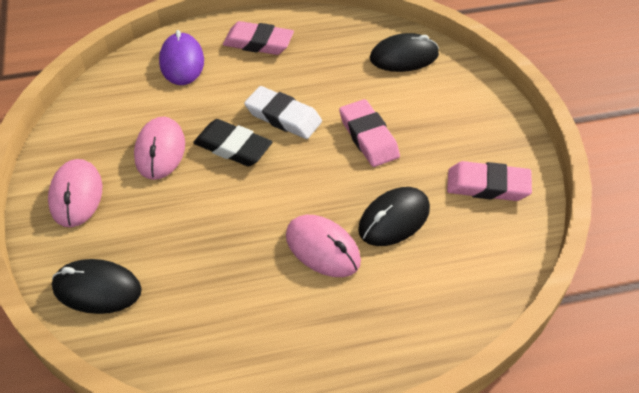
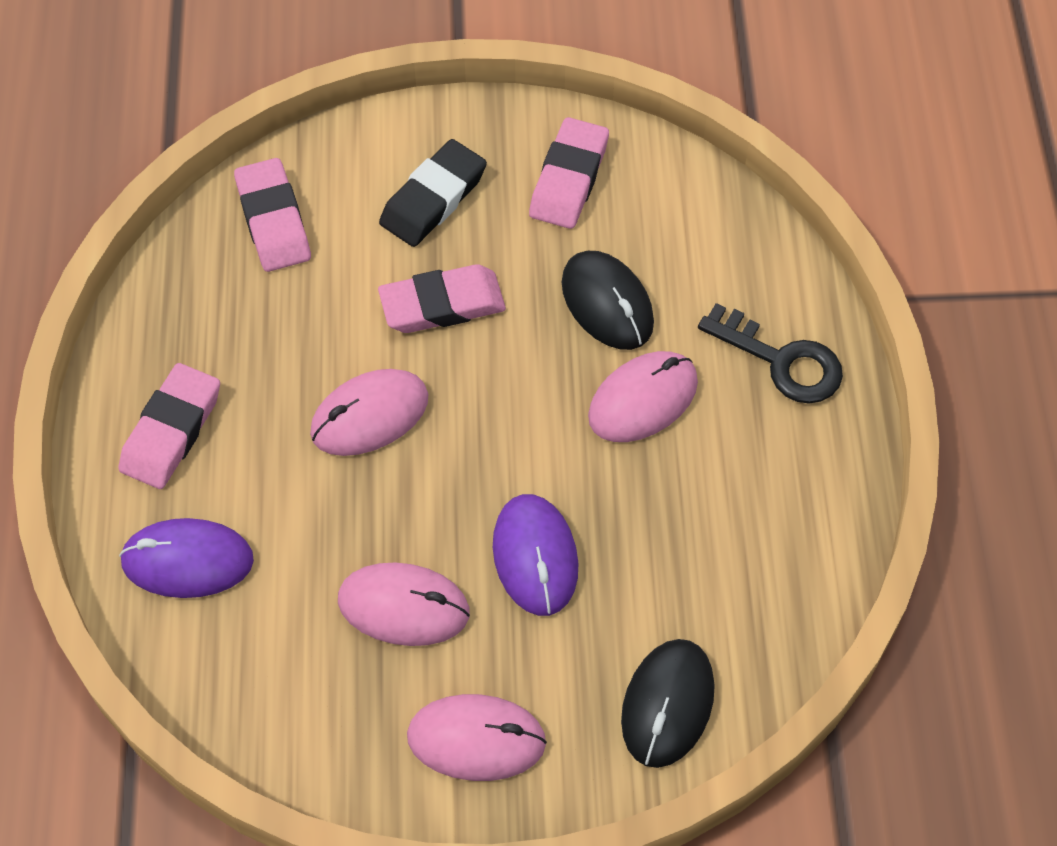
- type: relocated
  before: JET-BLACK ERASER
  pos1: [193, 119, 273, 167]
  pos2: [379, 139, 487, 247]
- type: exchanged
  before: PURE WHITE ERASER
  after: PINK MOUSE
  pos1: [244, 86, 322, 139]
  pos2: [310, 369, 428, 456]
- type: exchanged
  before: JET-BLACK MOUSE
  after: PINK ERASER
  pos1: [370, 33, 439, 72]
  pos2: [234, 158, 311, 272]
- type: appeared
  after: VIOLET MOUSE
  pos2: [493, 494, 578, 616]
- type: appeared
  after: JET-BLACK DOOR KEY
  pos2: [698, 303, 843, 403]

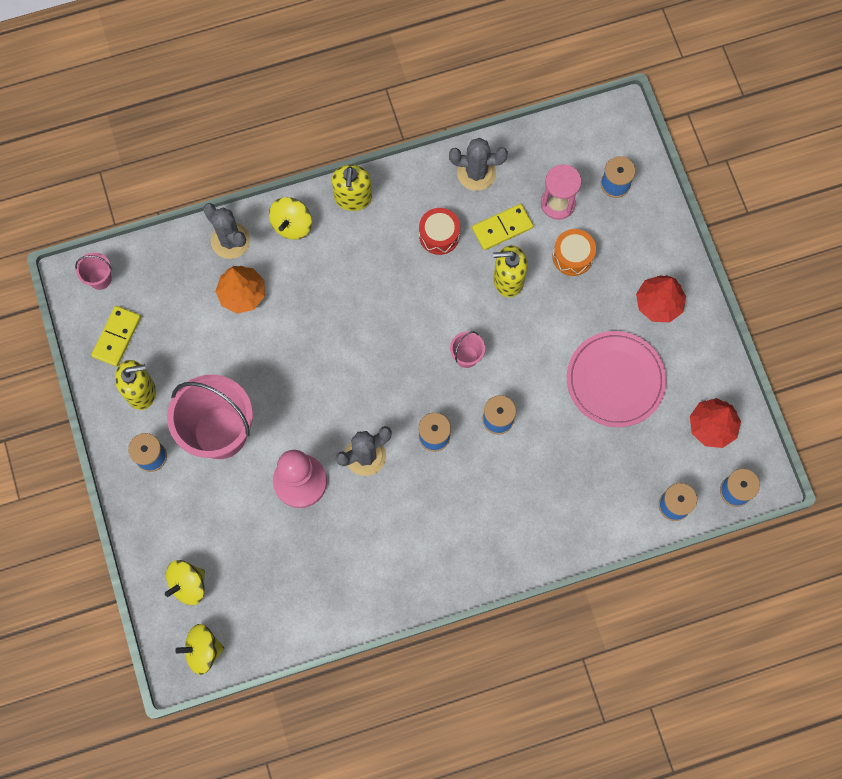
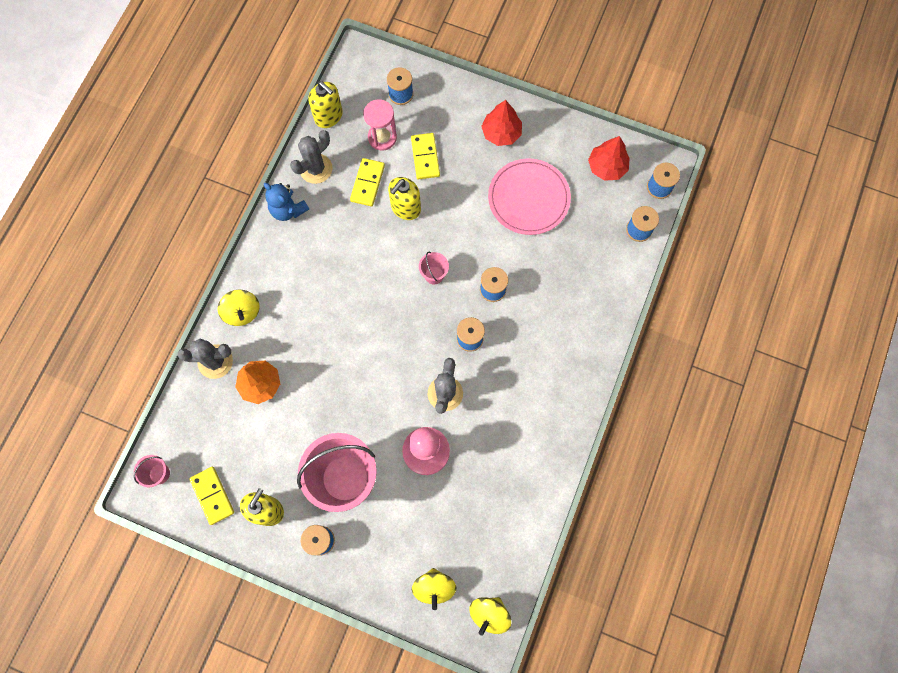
- type: relocated
  before: BRIGHT YELLOW PUMP BOTTLE
  pos1: [332, 165, 372, 211]
  pos2: [308, 81, 343, 128]
- type: missing
  before: CRIMSON SNARE DRUM
  pos1: [419, 208, 460, 255]
- type: exchanged
  before: BRIGHT ORANGE SNARE DRUM
  after: BRIGHT YELLOW DOMINO
  pos1: [553, 229, 596, 276]
  pos2: [411, 133, 440, 179]
- type: appeared
  after: ROYAL BLUE TEDDY BEAR
  pos2: [264, 183, 309, 221]

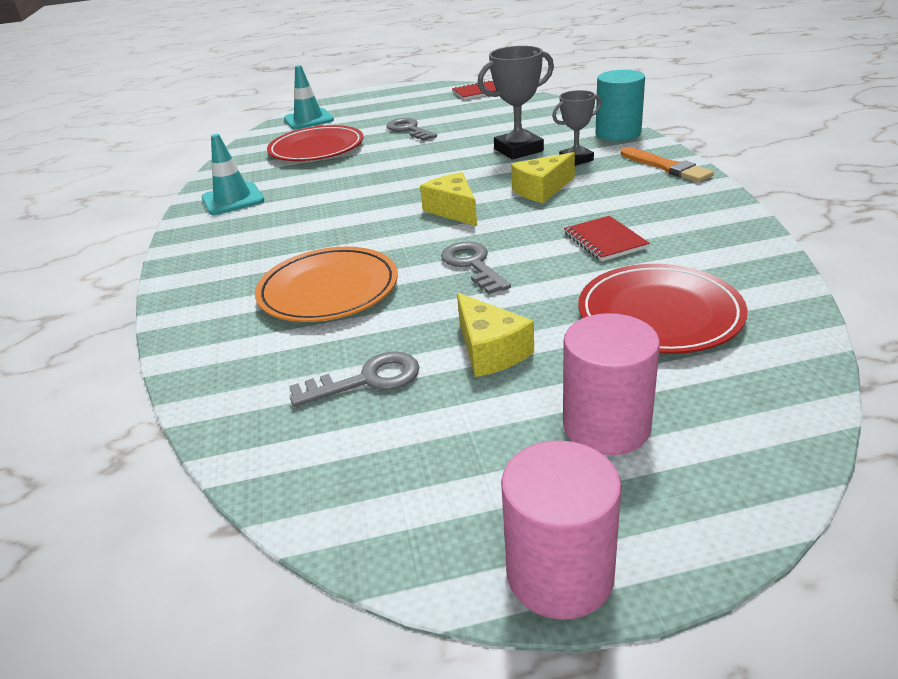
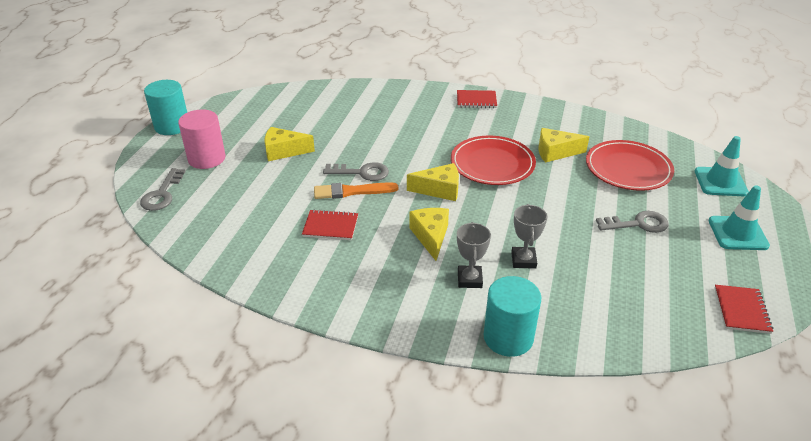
- type: relocated
  before: AQUA ROAD CONE
  pos1: [201, 134, 265, 215]
  pos2: [708, 185, 770, 250]
- type: missing
  before: BRIGHT ORANGE PLATE
  pos1: [255, 247, 398, 322]
- type: relocated
  before: ASH-GREY DOOR KEY
  pos1: [289, 351, 419, 407]
  pos2: [140, 168, 186, 211]
- type: size
  before: ASH-GREY AWARD CUP
  pos1: [477, 46, 554, 160]
  pos2: [511, 204, 547, 269]
  scale: 0.65
- type: colour
  before: PINK SOLID CYLINDER
  after: AQUA SOLID CYLINDER
  pos1: [501, 440, 622, 620]
  pos2: [144, 80, 187, 135]
- type: relocated
  before: CRIMSON PLATE
  pos1: [578, 264, 747, 354]
  pos2: [451, 136, 536, 185]
- type: relocated
  before: BRIGHT ORANGE BRUSH
  pos1: [620, 147, 714, 182]
  pos2: [314, 182, 398, 199]
- type: appeared
  after: CRIMSON NOTEPAD
  pos2: [457, 90, 497, 108]
- type: appeared
  after: BRIGHT YELLOW CHEESE
  pos2: [538, 128, 589, 163]

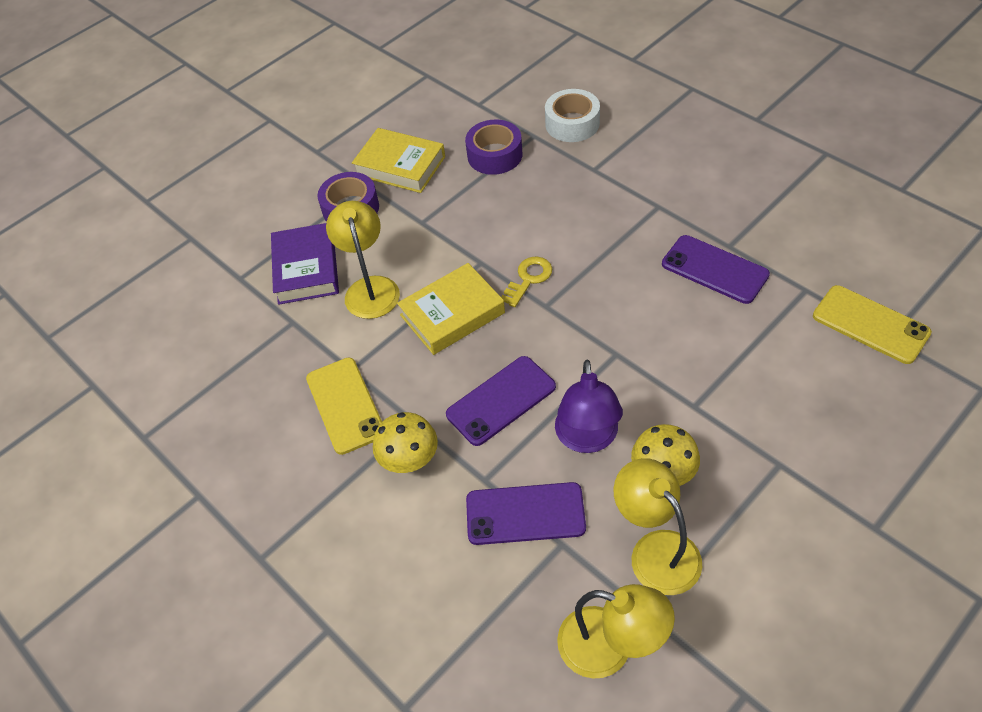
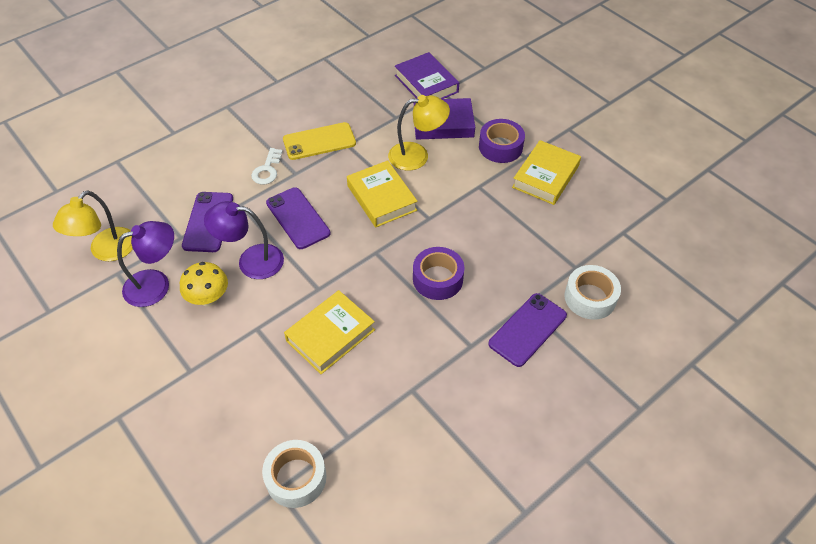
- type: exchanged
  before: BRIGHT YELLOW TOADSTOOL
  after: PURE WHITE DOOR KEY
  pos1: [373, 412, 438, 473]
  pos2: [251, 148, 283, 185]
- type: relocated
  before: VIOLET ROLL OF TAPE
  pos1: [465, 119, 522, 175]
  pos2: [413, 247, 464, 300]
- type: missing
  before: BRIGHT YELLOW DOOR KEY
  pos1: [501, 257, 552, 307]
- type: colour
  before: BRIGHT YELLOW LAMP
  after: VIOLET LAMP
  pos1: [613, 458, 702, 595]
  pos2: [117, 221, 174, 307]
- type: relocated
  before: VIOLET MOBILE PHONE
  pos1: [662, 235, 770, 304]
  pos2: [488, 293, 567, 367]
- type: exchanged
  before: BRIGHT YELLOW MOBILE PHONE
  after: PURE WHITE ROLL OF TAPE
  pos1: [813, 285, 932, 364]
  pos2: [262, 440, 327, 508]
- type: appeared
  after: BRIGHT YELLOW HARDBACK
  pos2: [284, 290, 375, 374]
- type: appeared
  after: VIOLET HARDBACK
  pos2: [395, 52, 459, 99]

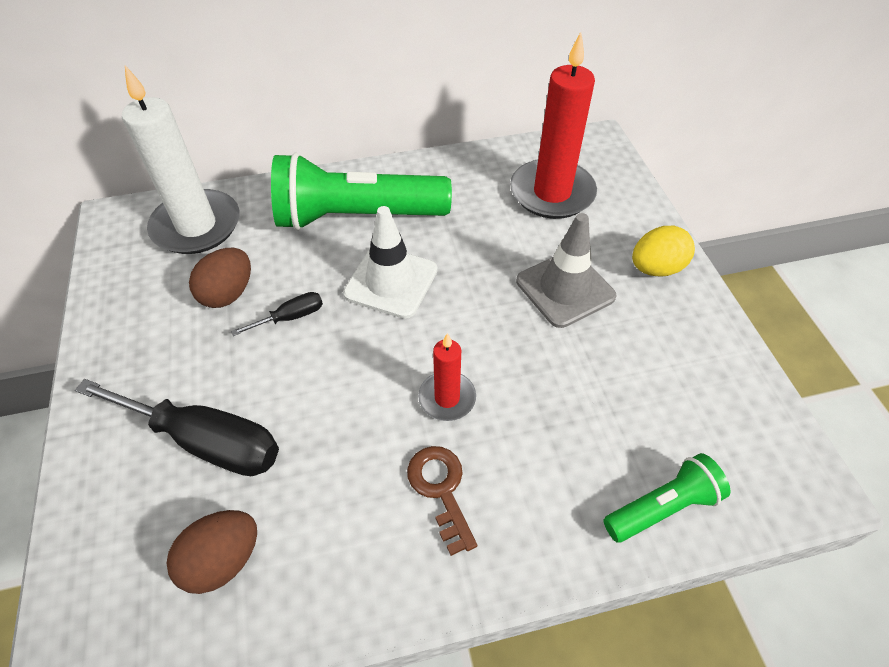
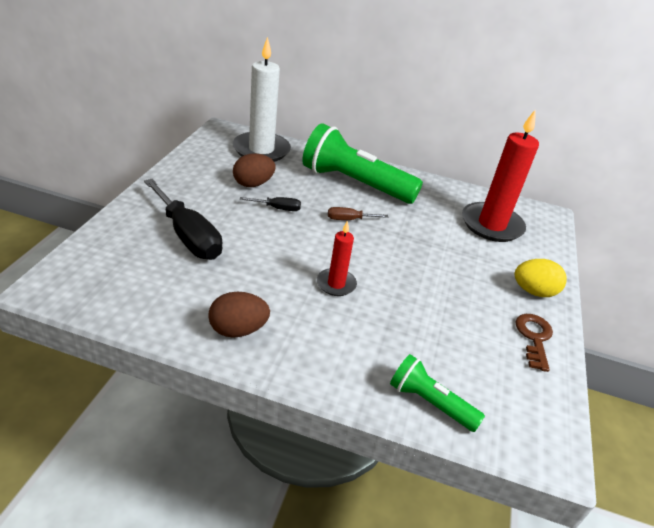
- type: relocated
  before: BROWN EGG
  pos1: [167, 510, 257, 594]
  pos2: [208, 292, 270, 338]
- type: exchanged
  before: PURE WHITE ROAD CONE
  after: BROWN SCREWDRIVER
  pos1: [343, 206, 438, 319]
  pos2: [328, 207, 388, 220]
- type: relocated
  before: BROWN DOOR KEY
  pos1: [407, 446, 477, 556]
  pos2: [515, 314, 553, 372]
- type: missing
  before: ASH-GREY ROAD CONE
  pos1: [516, 213, 616, 328]
- type: spun
  before: LEAF-GREEN TORCH
  pos1: [603, 453, 731, 542]
  pos2: [390, 354, 485, 432]
  turn: -150

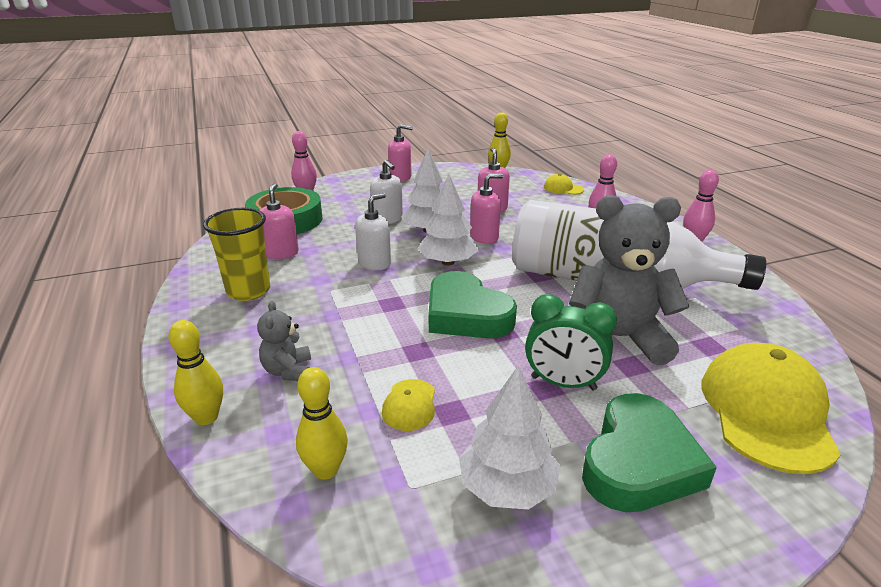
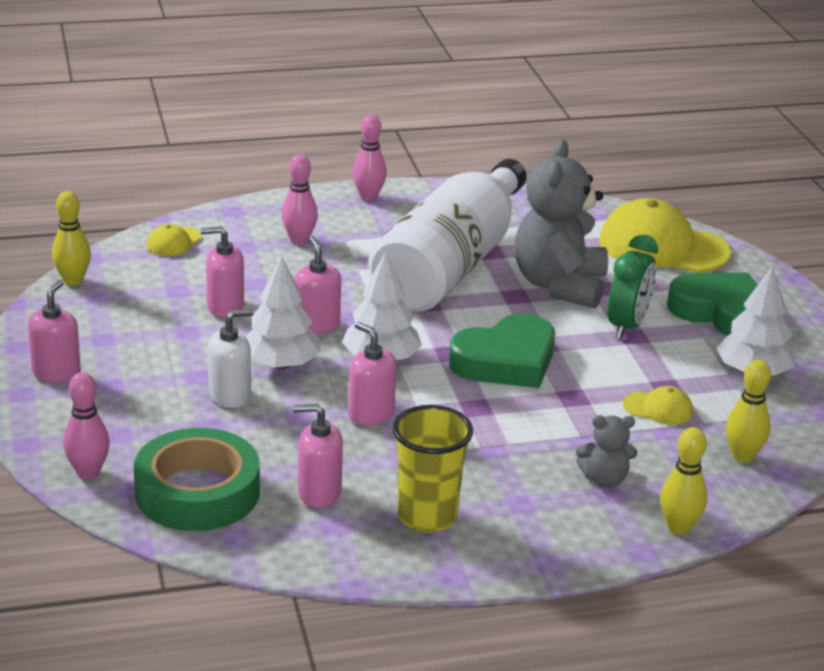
- type: colour
  before: PURE WHITE PUMP BOTTLE
  after: PINK PUMP BOTTLE
  pos1: [355, 193, 391, 270]
  pos2: [348, 322, 397, 426]

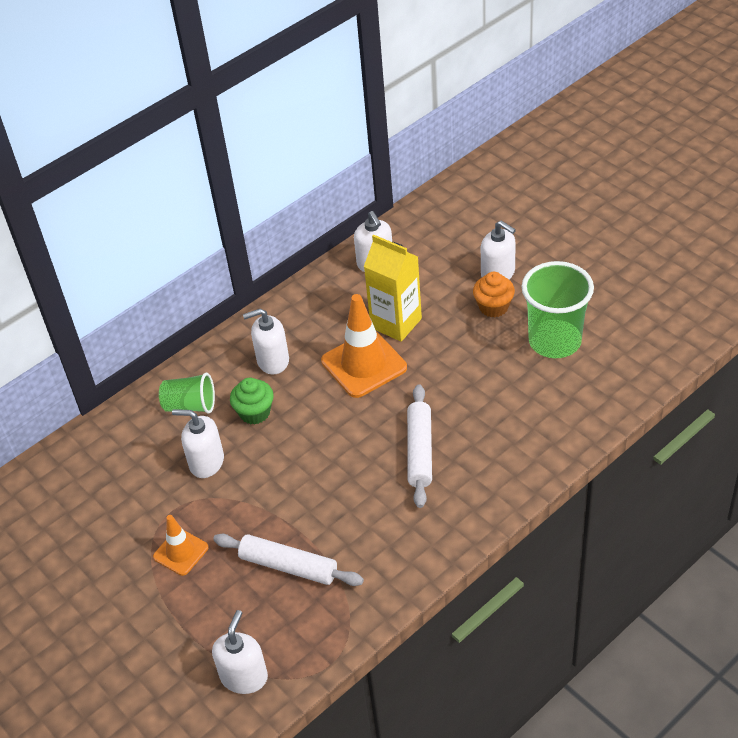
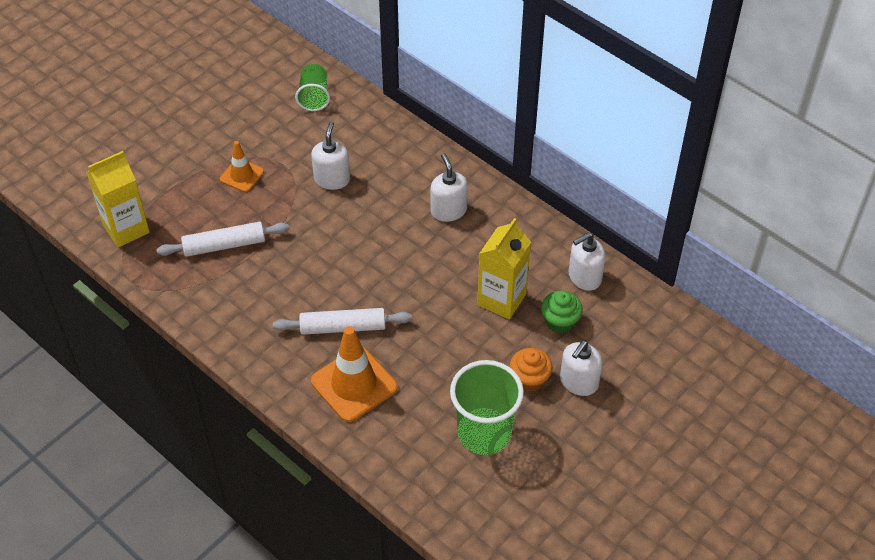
- type: relocated
  before: LEAF-GREEN TUMBLER
  pos1: [159, 373, 215, 414]
  pos2: [295, 64, 330, 111]
- type: exchanged
  before: PURE WHITE PUMP BOTTLE
  after: BRIGHT YELLOW CARTON
  pos1: [212, 610, 268, 694]
  pos2: [86, 151, 150, 248]
- type: spun
  before: PURE WHITE DOUGH ROLLER
  pos1: [213, 533, 364, 586]
  pos2: [156, 222, 289, 257]
  turn: 60
- type: relocated
  before: LEAF-GREEN CUPCAKE
  pos1: [230, 378, 274, 425]
  pos2: [541, 291, 583, 334]
- type: relocated
  before: BRIGHT ORANGE ROAD CONE
  pos1: [321, 294, 407, 398]
  pos2: [311, 326, 398, 422]

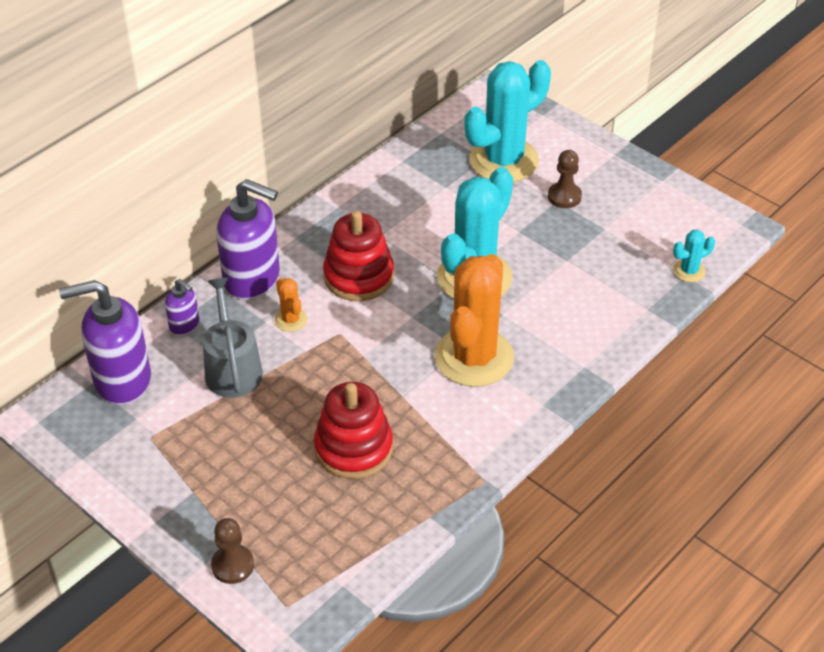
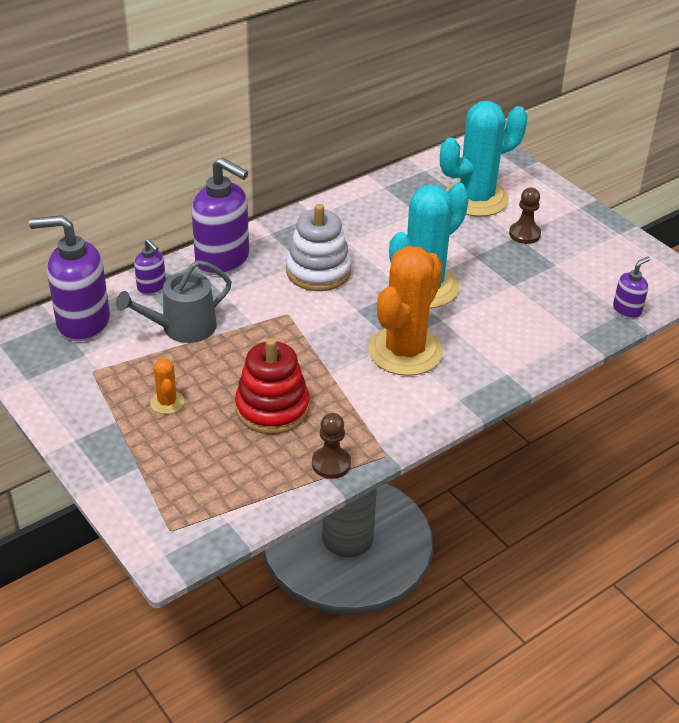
- type: spun
  before: ASH-GREY WATERING POT
  pos1: [203, 278, 263, 398]
  pos2: [116, 260, 232, 343]
  turn: -120
- type: relocated
  before: BROWN CHESS PAWN
  pos1: [211, 518, 254, 584]
  pos2: [312, 413, 351, 479]
- type: relocated
  before: BRIGHT ORANGE CACTUS
  pos1: [274, 278, 307, 332]
  pos2: [150, 358, 184, 414]
- type: colour
  before: CRIMSON RING STACKER
  after: PURE WHITE RING STACKER
  pos1: [323, 211, 394, 301]
  pos2: [286, 204, 351, 291]
- type: exchanged
  before: AQUA CACTUS
  after: VIOLET PUMP BOTTLE
  pos1: [673, 230, 715, 282]
  pos2: [613, 257, 650, 318]

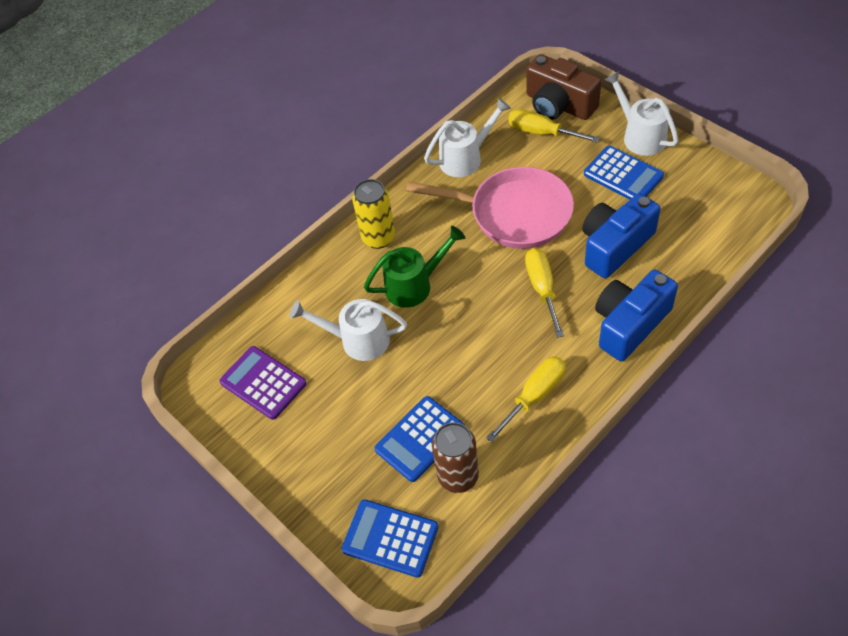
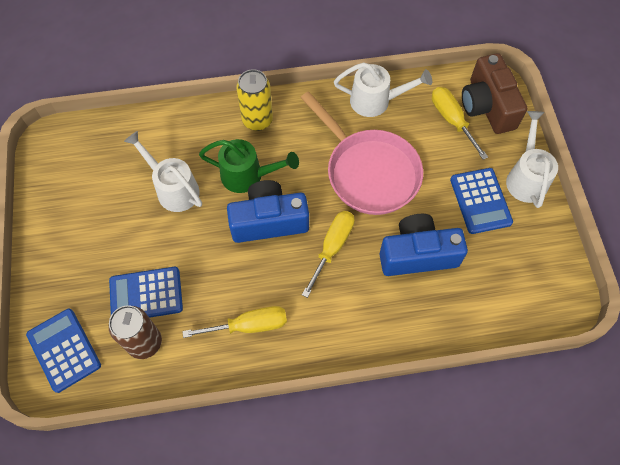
- type: missing
  before: VIOLET ADDING MACHINE
  pos1: [219, 346, 307, 420]
- type: relocated
  before: ROYAL BLUE PHOTO CAMERA
  pos1: [595, 270, 678, 361]
  pos2: [227, 180, 309, 243]

